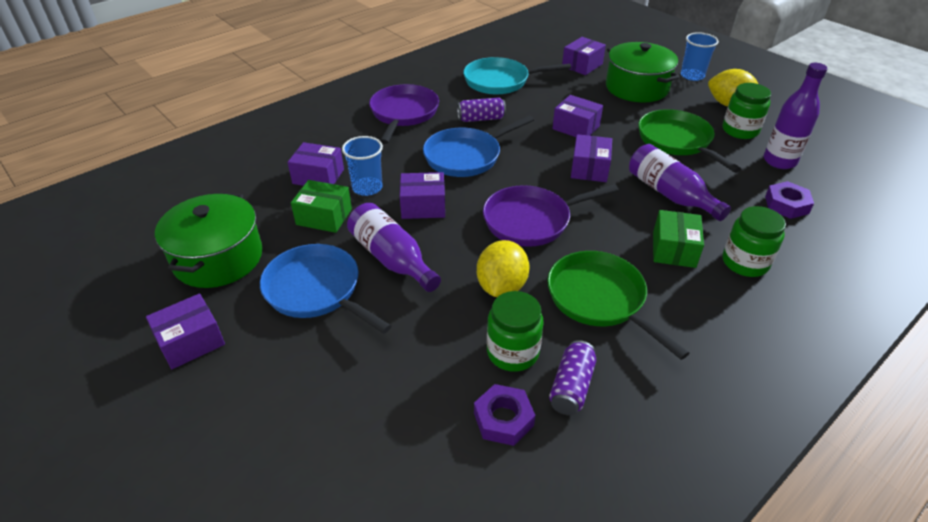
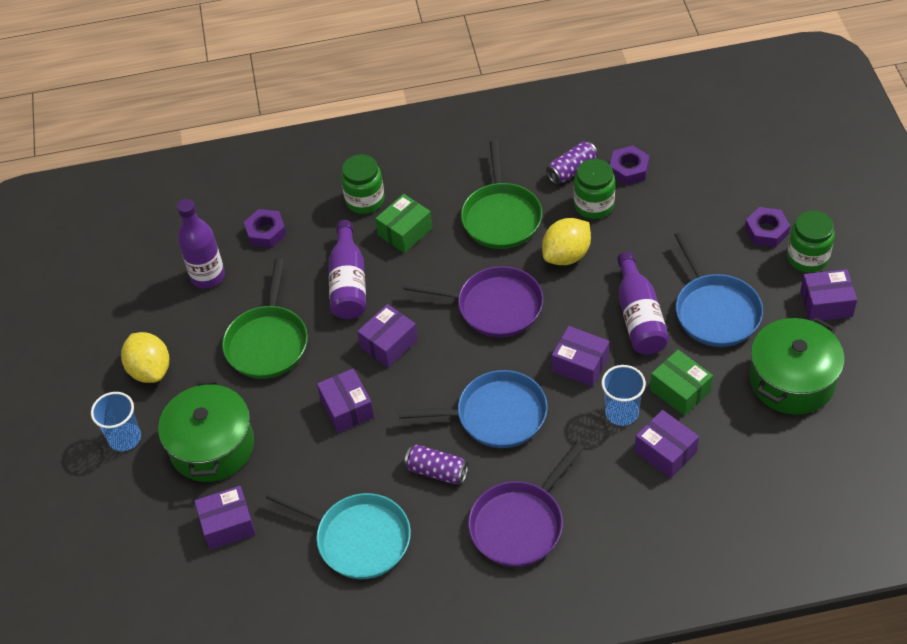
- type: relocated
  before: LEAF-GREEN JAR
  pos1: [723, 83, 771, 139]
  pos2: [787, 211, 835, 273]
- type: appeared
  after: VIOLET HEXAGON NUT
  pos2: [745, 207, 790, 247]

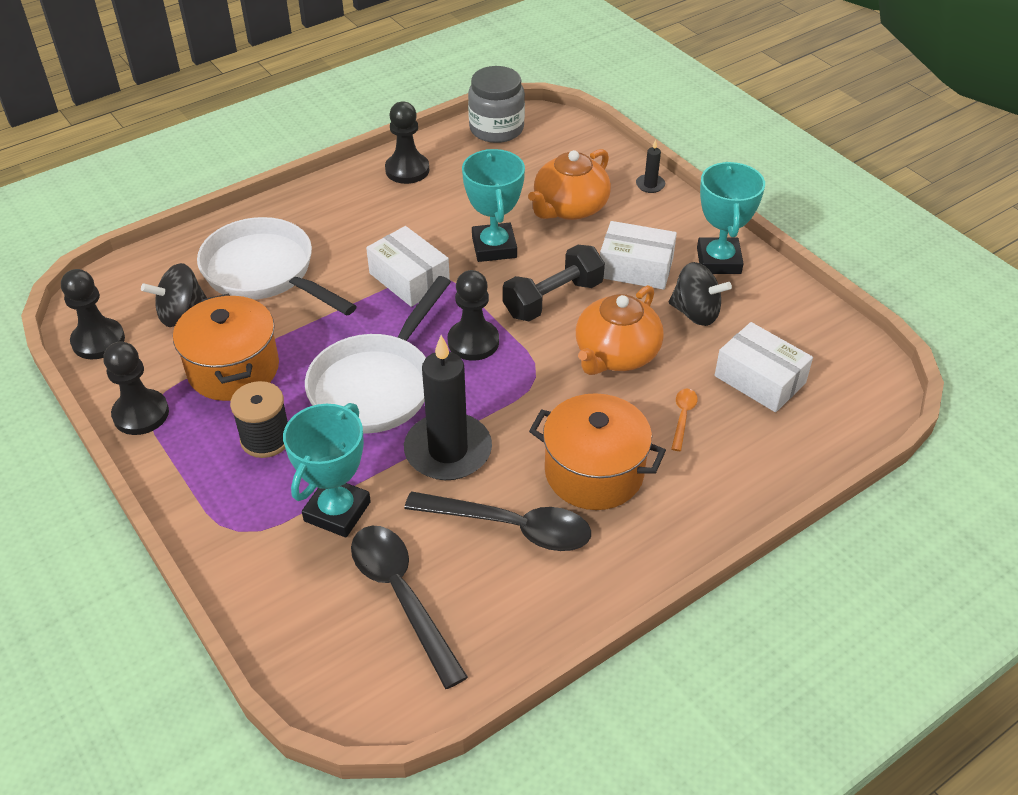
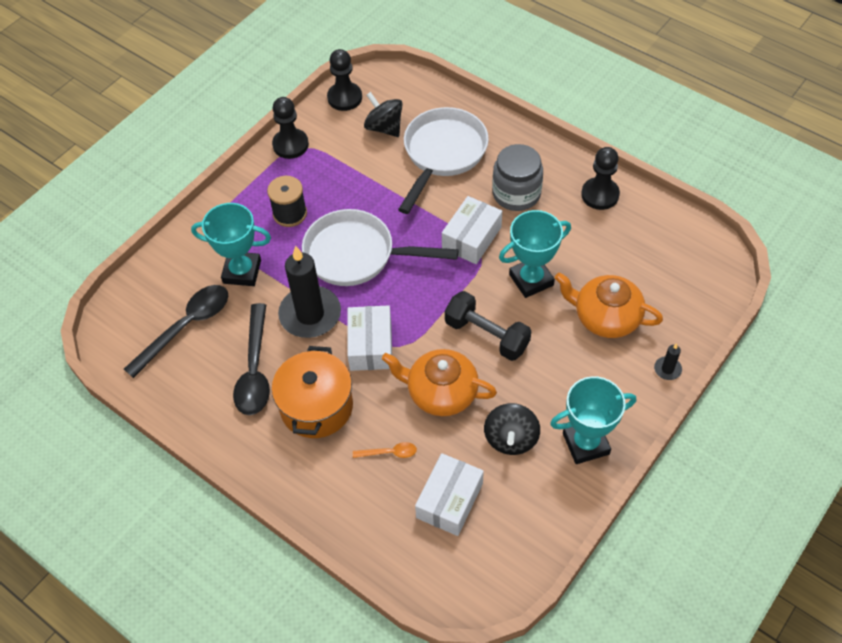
- type: missing
  before: BRIGHT ORANGE POT
  pos1: [173, 293, 279, 401]
- type: missing
  before: JET-BLACK CHESS PAWN
  pos1: [448, 270, 499, 361]
- type: relocated
  before: ASH-GREY JAR
  pos1: [468, 66, 525, 143]
  pos2: [492, 144, 543, 211]
- type: relocated
  before: PURE WHITE PARCEL
  pos1: [600, 221, 677, 290]
  pos2: [347, 306, 392, 371]

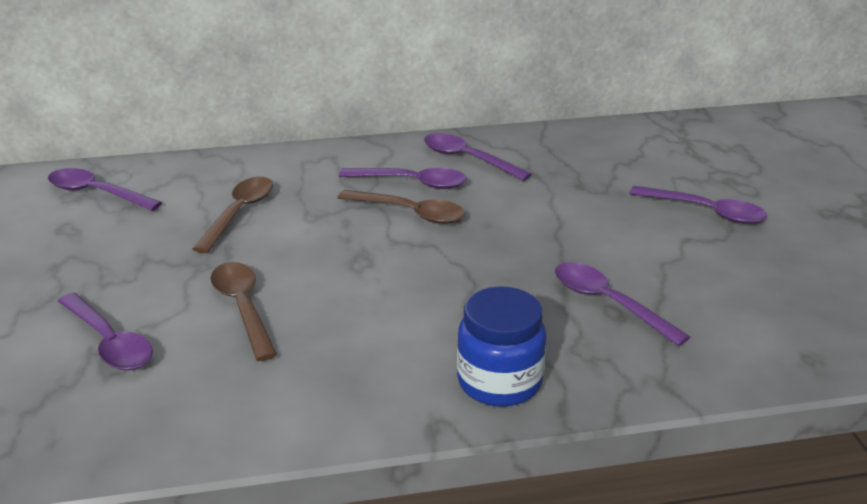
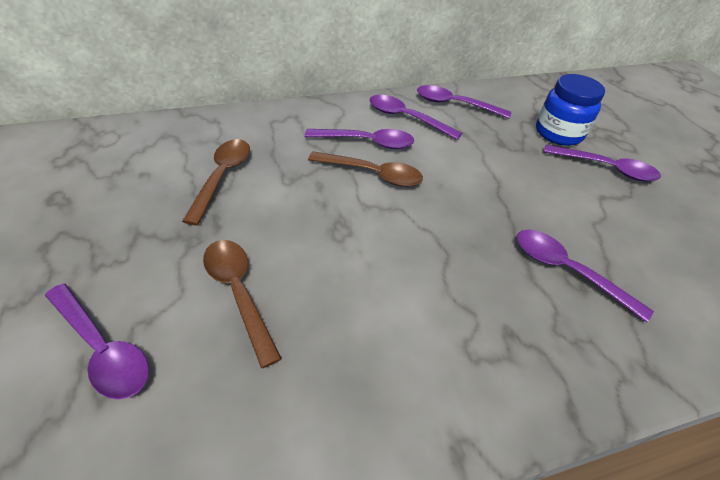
- type: relocated
  before: VIOLET SPOON
  pos1: [48, 168, 162, 211]
  pos2: [417, 85, 511, 119]
- type: relocated
  before: ROYAL BLUE JAR
  pos1: [457, 286, 546, 407]
  pos2: [536, 74, 605, 146]

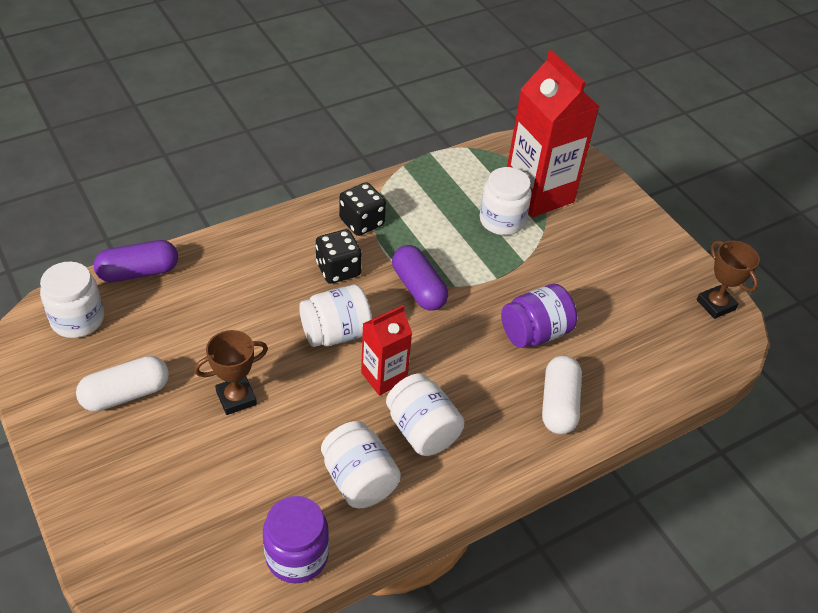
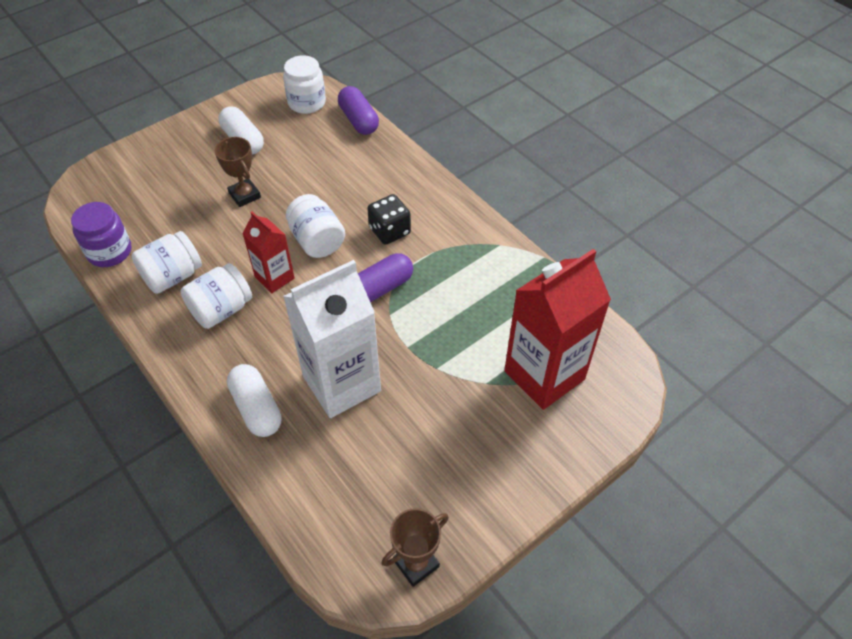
- type: missing
  before: JET-BLACK DIE
  pos1: [339, 182, 386, 236]
- type: missing
  before: PURE WHITE JAR
  pos1: [480, 167, 531, 235]
- type: exchanged
  before: VIOLET JAR
  after: PURE WHITE CARTON
  pos1: [501, 284, 577, 348]
  pos2: [283, 260, 381, 418]
- type: spun
  before: PURE WHITE PILL
  pos1: [542, 355, 582, 434]
  pos2: [227, 364, 282, 437]
  turn: 60

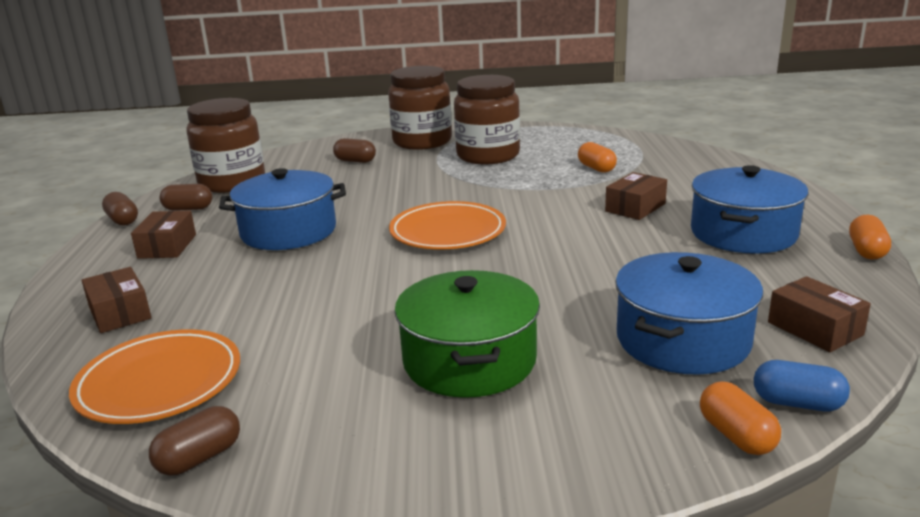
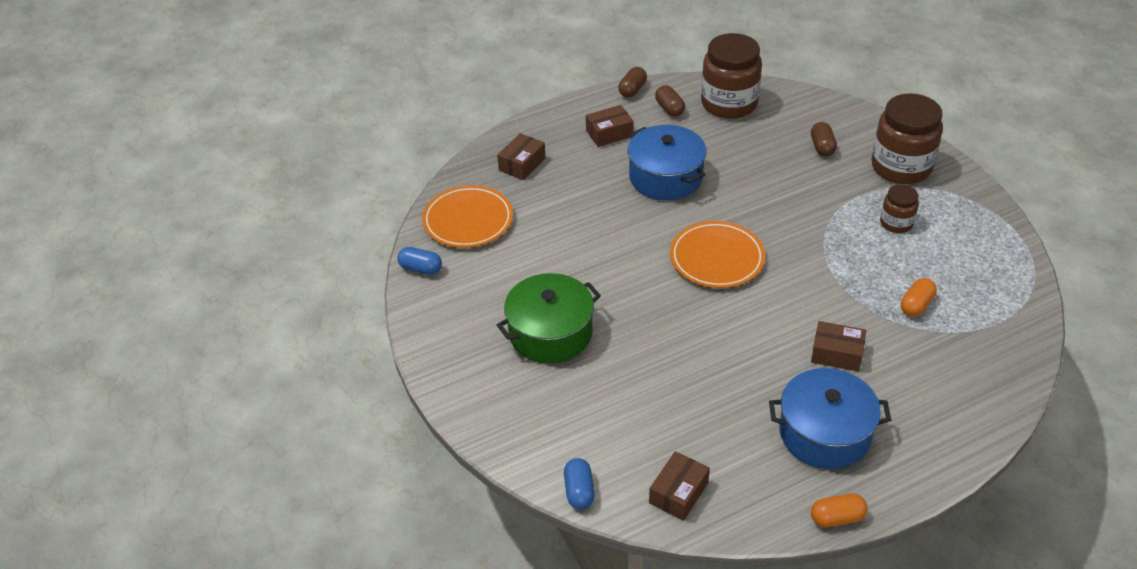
- type: colour
  before: BROWN PILL
  after: ROYAL BLUE PILL
  pos1: [149, 406, 240, 476]
  pos2: [397, 247, 442, 275]
- type: size
  before: BROWN JAR
  pos1: [454, 75, 520, 164]
  pos2: [880, 184, 919, 233]
  scale: 0.52
- type: missing
  before: ROYAL BLUE POT
  pos1: [615, 252, 763, 375]
- type: missing
  before: BRIGHT ORANGE PILL
  pos1: [700, 381, 781, 455]

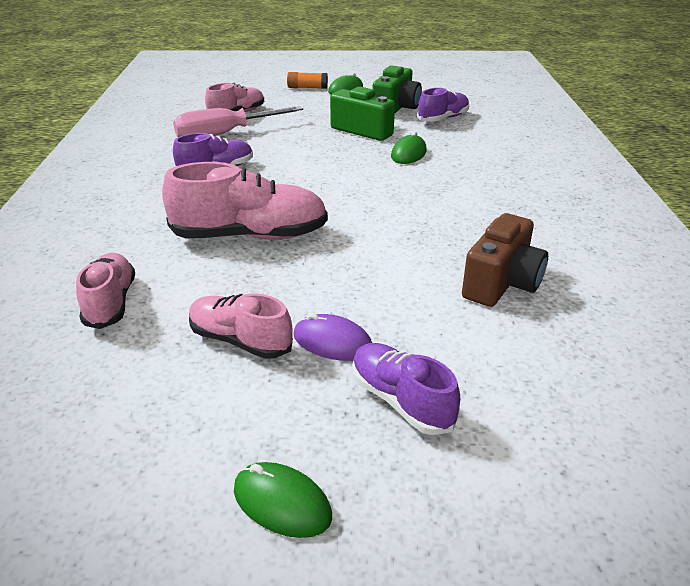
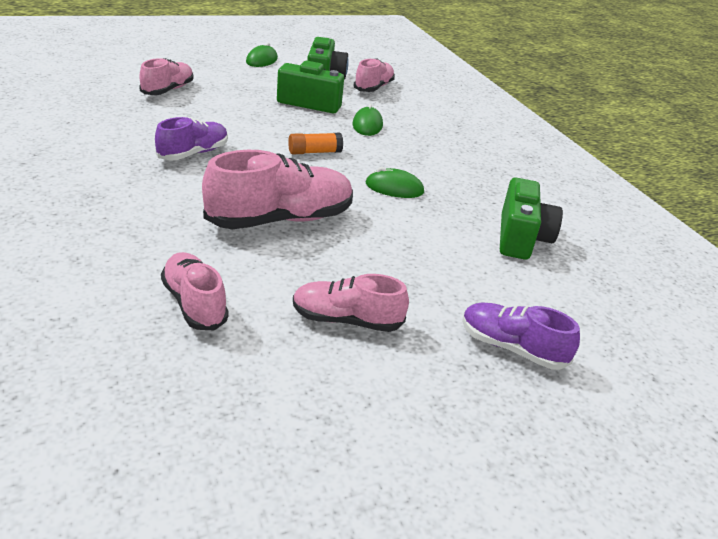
- type: missing
  before: PINK SCREWDRIVER
  pos1: [173, 106, 303, 137]
- type: relocated
  before: LEAF-GREEN MOUSE
  pos1: [234, 462, 332, 538]
  pos2: [366, 167, 424, 198]
- type: relocated
  before: BRIGHT ORANGE STICK OF GLUE
  pos1: [287, 72, 328, 89]
  pos2: [288, 133, 343, 155]
- type: missing
  before: VIOLET MOUSE
  pos1: [293, 313, 372, 361]
- type: colour
  before: VIOLET SNEAKER
  after: PINK SNEAKER
  pos1: [417, 88, 469, 122]
  pos2: [354, 58, 395, 92]
- type: colour
  before: BROWN PHOTO CAMERA
  after: LEAF-GREEN PHOTO CAMERA
  pos1: [462, 213, 548, 307]
  pos2: [500, 178, 563, 260]

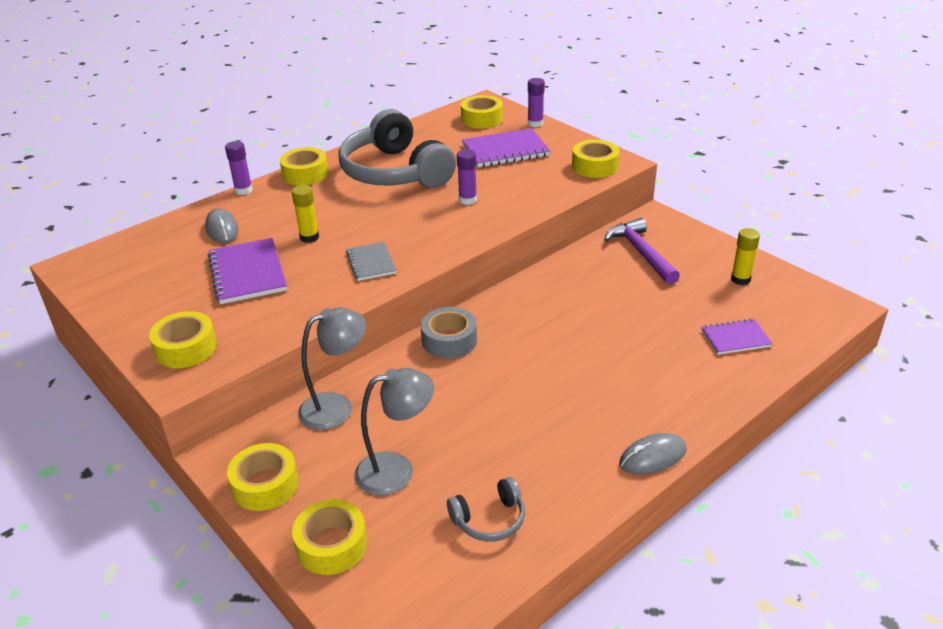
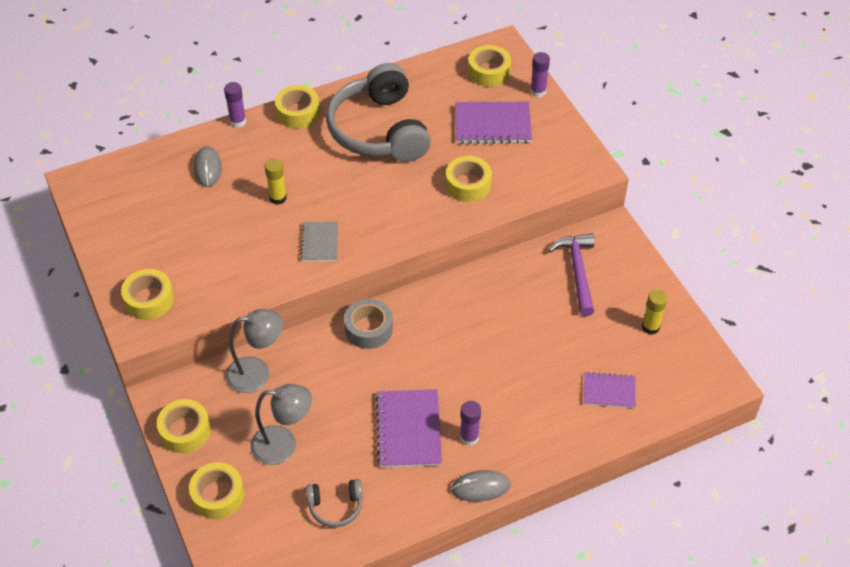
- type: relocated
  before: VIOLET NOTEPAD
  pos1: [208, 238, 287, 304]
  pos2: [375, 389, 442, 468]
- type: relocated
  before: VIOLET STICK OF GLUE
  pos1: [457, 149, 477, 205]
  pos2: [460, 401, 481, 446]
- type: relocated
  before: BRIGHT YELLOW ROLL OF TAPE
  pos1: [572, 140, 620, 178]
  pos2: [446, 156, 492, 202]

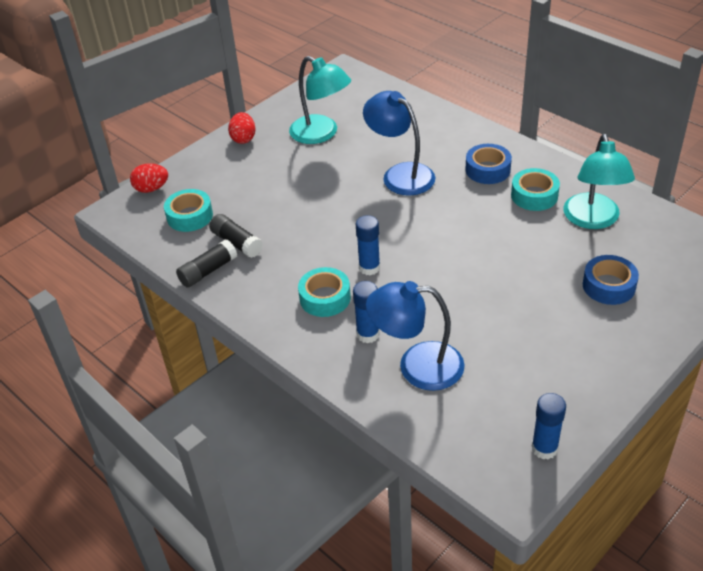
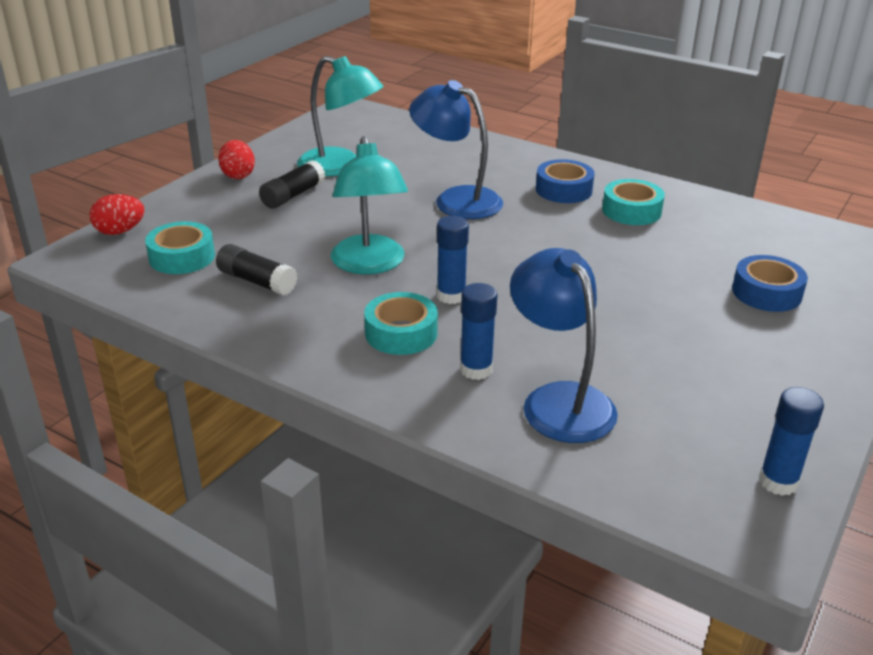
- type: relocated
  before: JET-BLACK STICK OF GLUE
  pos1: [176, 239, 237, 288]
  pos2: [259, 160, 325, 209]
- type: spun
  before: ROYAL BLUE LAMP
  pos1: [366, 281, 465, 391]
  pos2: [510, 248, 618, 443]
  turn: 75
- type: relocated
  before: AQUA LAMP
  pos1: [563, 134, 635, 229]
  pos2: [331, 136, 408, 274]

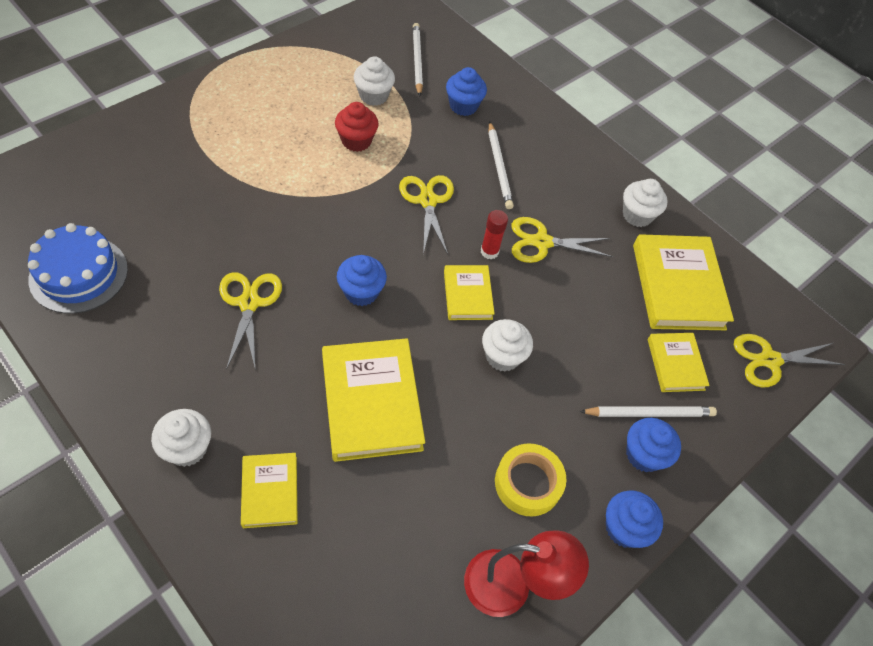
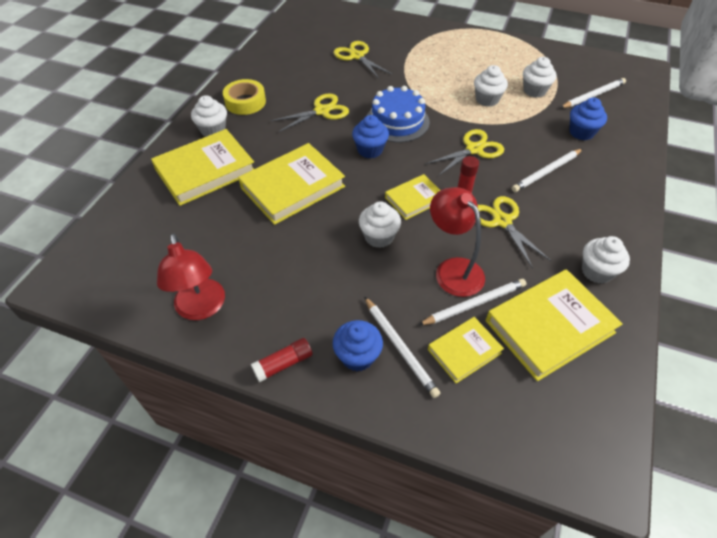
- type: relocated
  before: ROYAL BLUE LAYER CAKE
  pos1: [28, 223, 128, 314]
  pos2: [367, 86, 430, 143]
- type: size
  before: BRIGHT YELLOW HARDBACK
  pos1: [241, 453, 298, 528]
  pos2: [151, 129, 254, 206]
  scale: 1.79
- type: colour
  before: CRIMSON CUPCAKE
  after: PURE WHITE CUPCAKE
  pos1: [335, 102, 379, 152]
  pos2: [474, 65, 508, 107]
- type: relocated
  before: BRIGHT YELLOW ROLL OF TAPE
  pos1: [495, 443, 566, 516]
  pos2: [223, 79, 266, 115]
- type: exchanged
  before: ROYAL BLUE CUPCAKE
  after: CRIMSON STICK OF GLUE
  pos1: [606, 490, 663, 548]
  pos2: [251, 338, 313, 383]
- type: relocated
  before: BRIGHT YELLOW SHEARS
  pos1: [734, 334, 845, 388]
  pos2: [333, 41, 393, 79]
- type: appeared
  after: PURE WHITE WOODEN PENCIL
  pos2: [418, 279, 526, 326]
- type: appeared
  after: CRIMSON LAMP
  pos2: [430, 187, 485, 297]

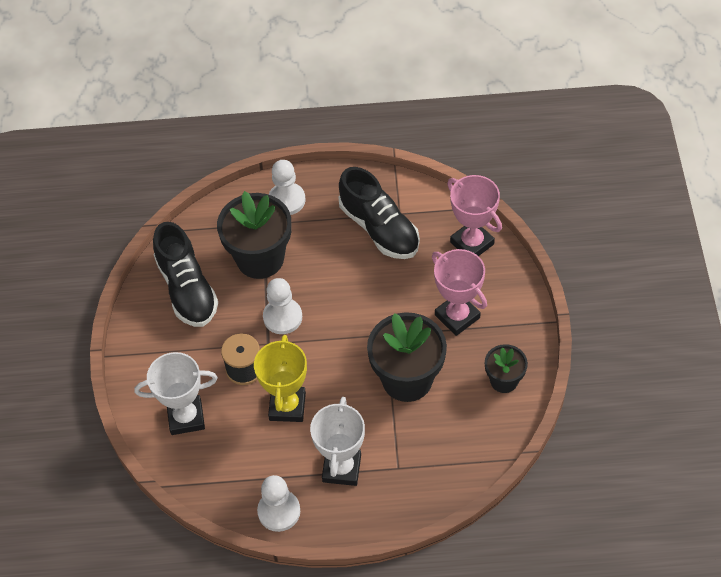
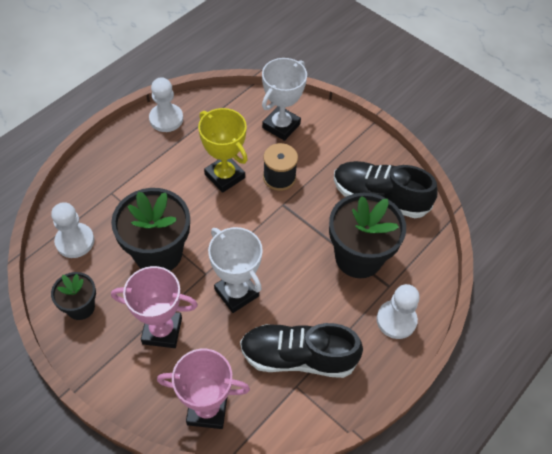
- type: relocated
  before: PURE WHITE CHESS PAWN
  pos1: [263, 278, 302, 334]
  pos2: [51, 202, 94, 258]
- type: relocated
  before: PURE WHITE AWARD CUP
  pos1: [310, 397, 365, 486]
  pos2: [208, 227, 263, 313]

